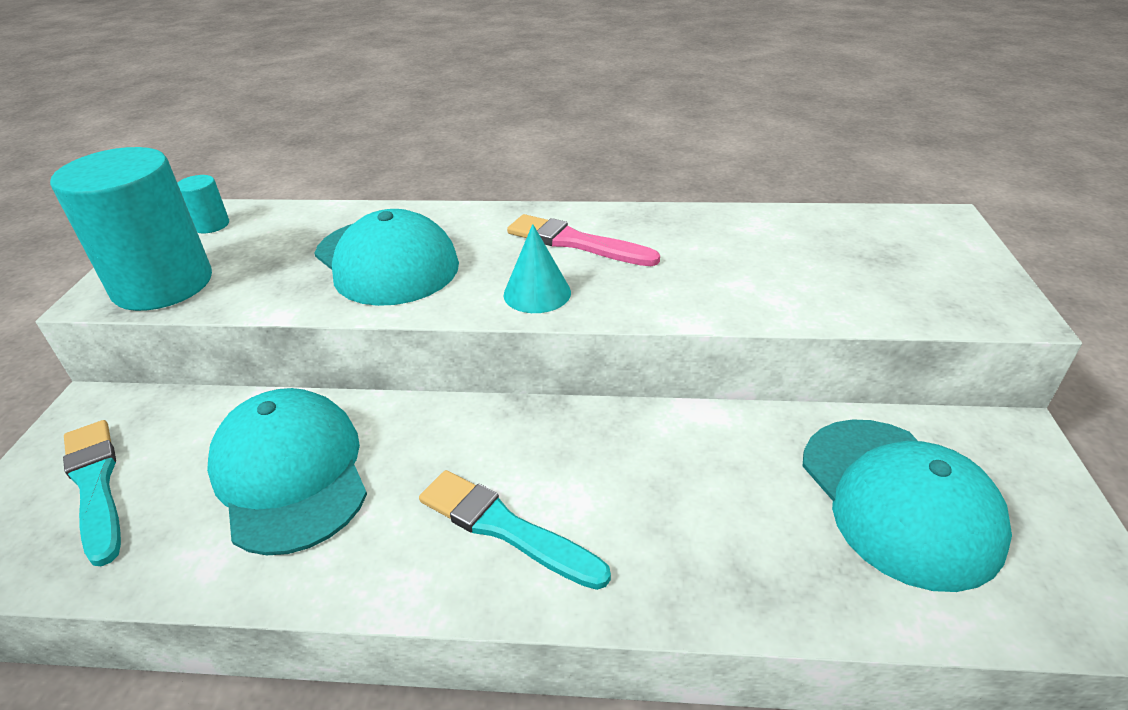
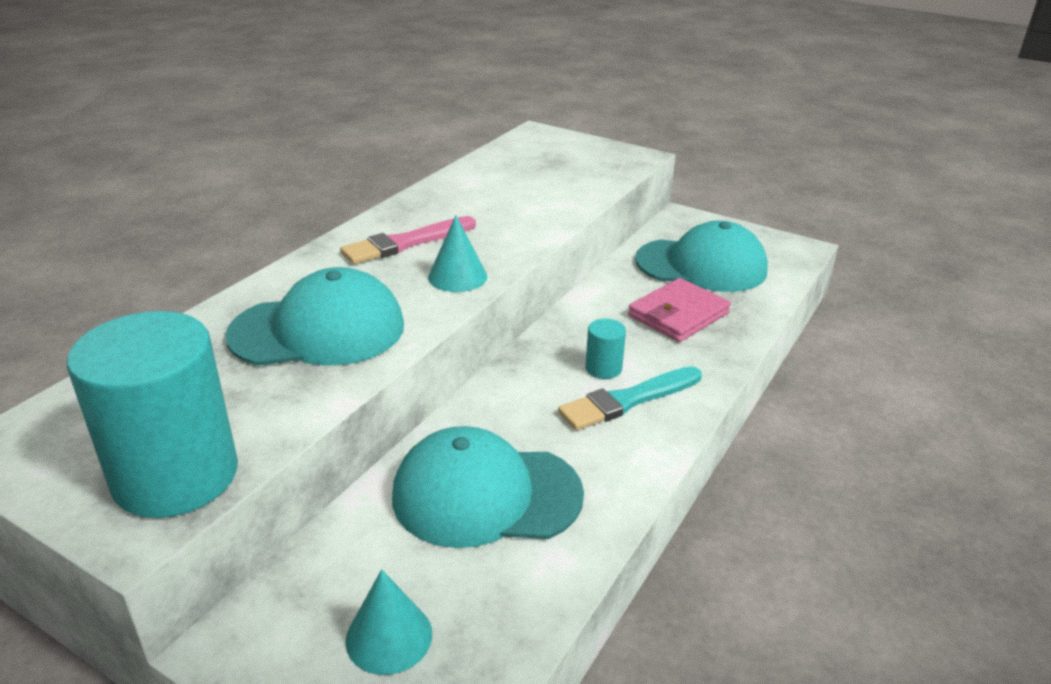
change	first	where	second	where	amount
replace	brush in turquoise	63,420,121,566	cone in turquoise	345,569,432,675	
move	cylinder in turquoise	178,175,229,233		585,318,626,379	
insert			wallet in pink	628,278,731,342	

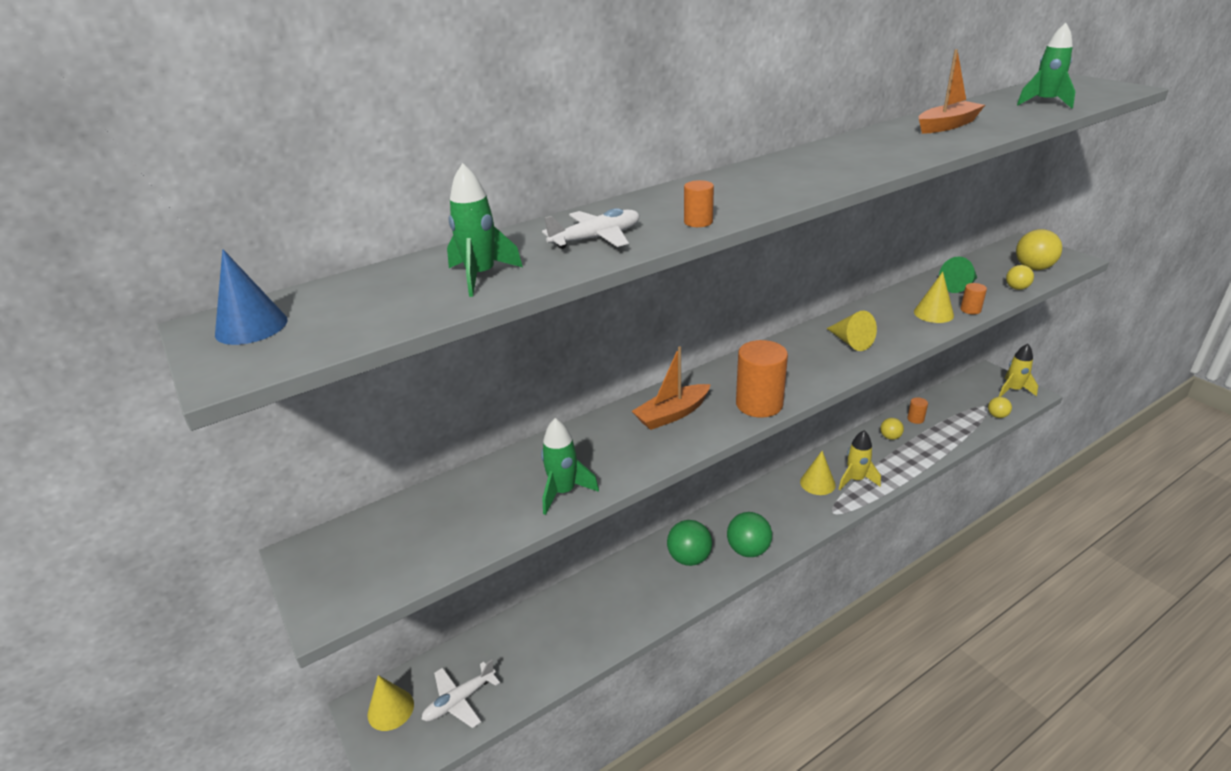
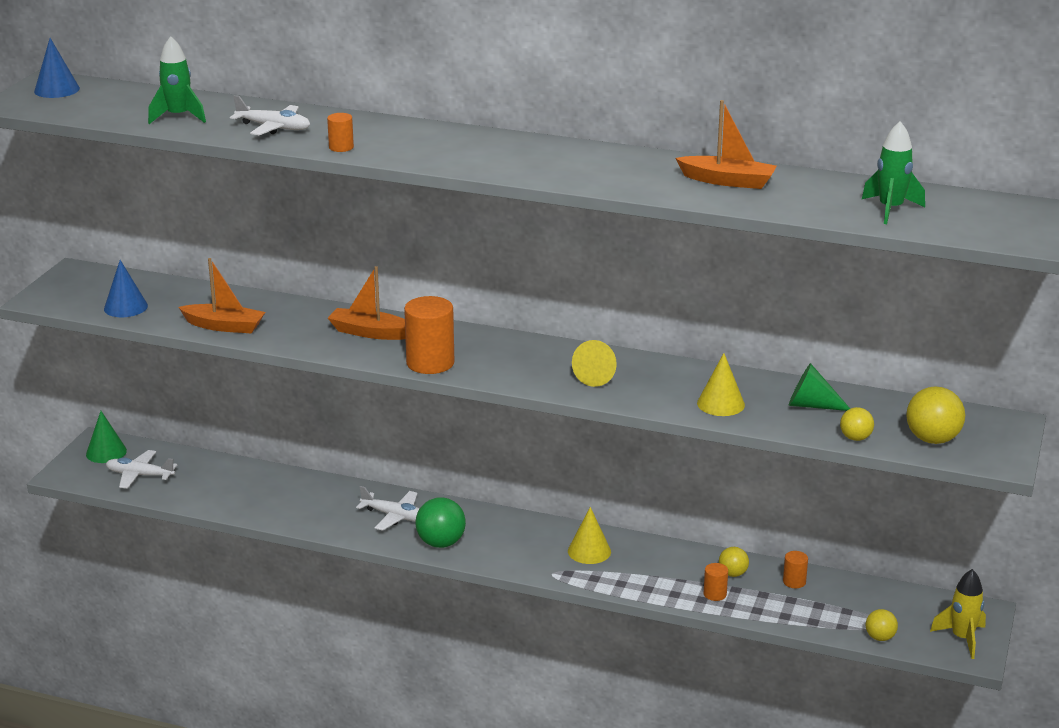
change	first	where	second	where	amount
recolor	cone in yellow	367,675,414,731	cone in green	86,411,127,463	
replace	rocket in green	541,418,599,515	boat in orange	178,258,265,333	
replace	ball in green	667,520,712,566	plane in white	356,486,420,531	
delete	rocket in yellow	839,430,881,490			
move	cylinder in orange	960,283,987,314		704,563,728,601	
insert			cone in blue	104,260,148,317	

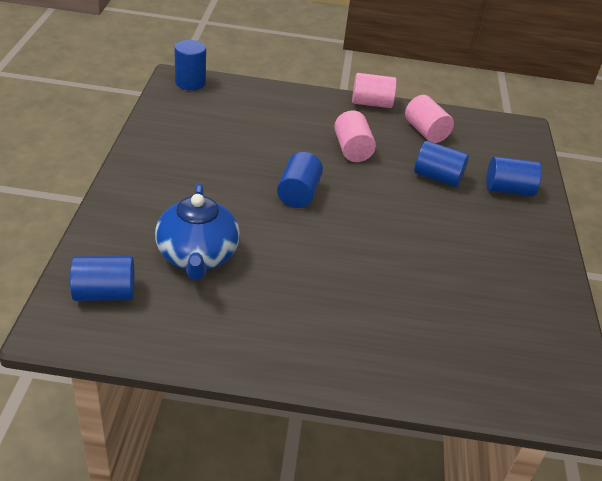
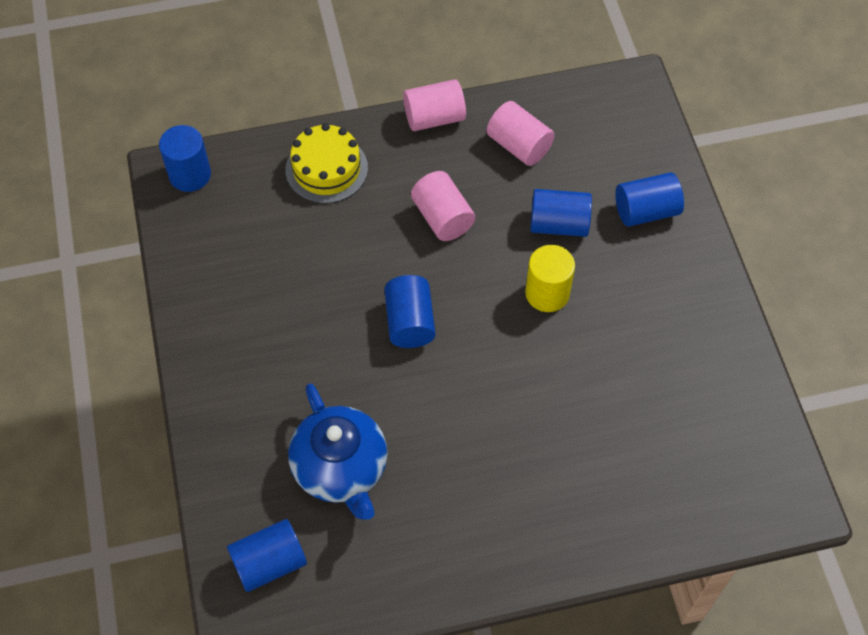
change	first	where	second	where	amount
insert			cake in yellow	286,123,368,204	
insert			cylinder in yellow	525,245,575,312	

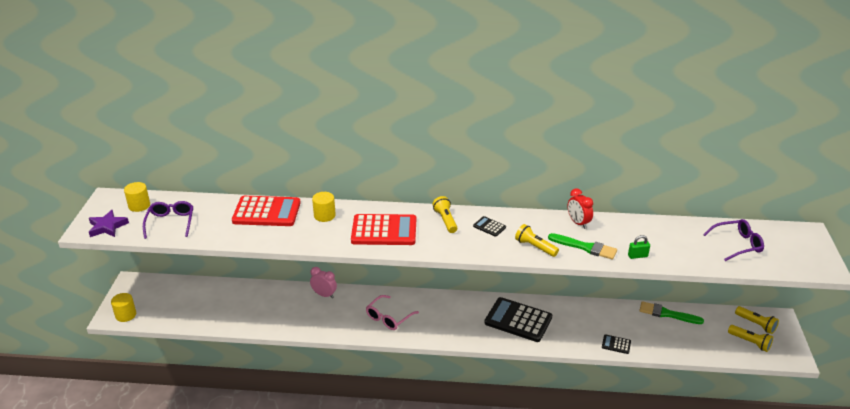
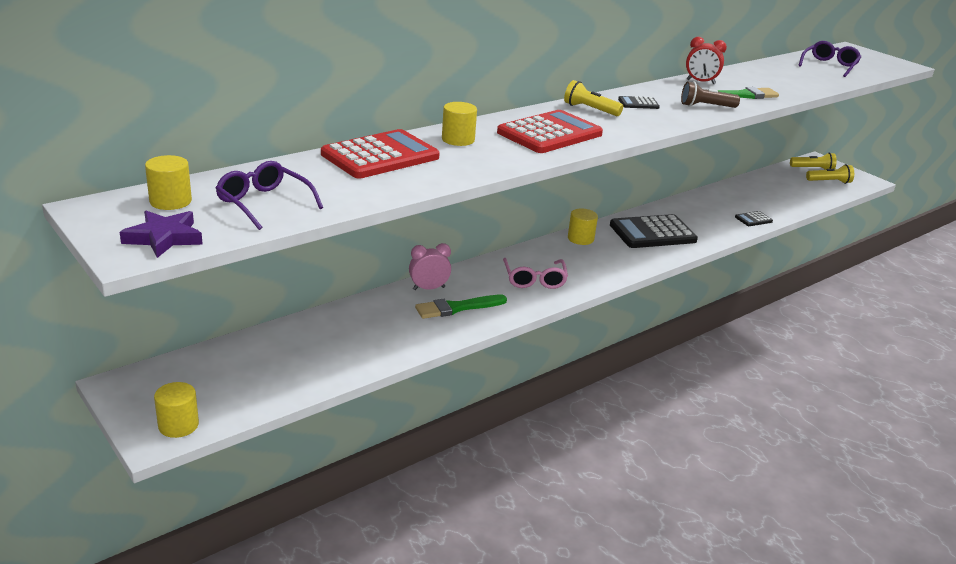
change	first	where	second	where	amount
recolor	flashlight in yellow	515,224,559,257	flashlight in brown	681,82,740,108	
delete	padlock in green	628,235,650,259			
move	brush in green	639,301,704,324		415,295,507,319	
insert			cylinder in yellow	568,208,598,245	

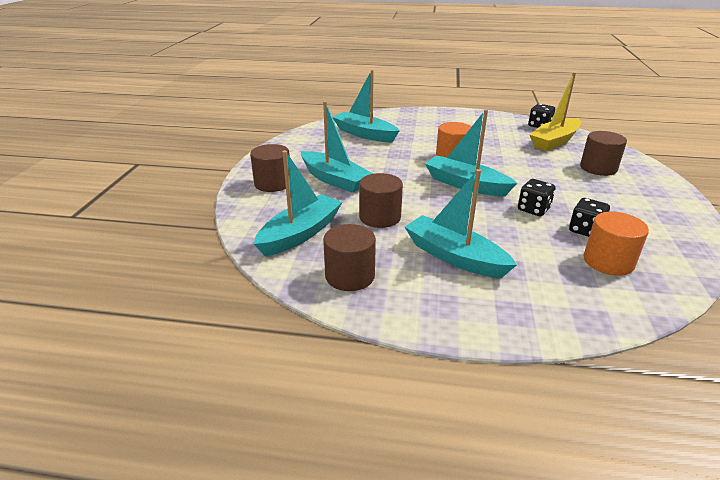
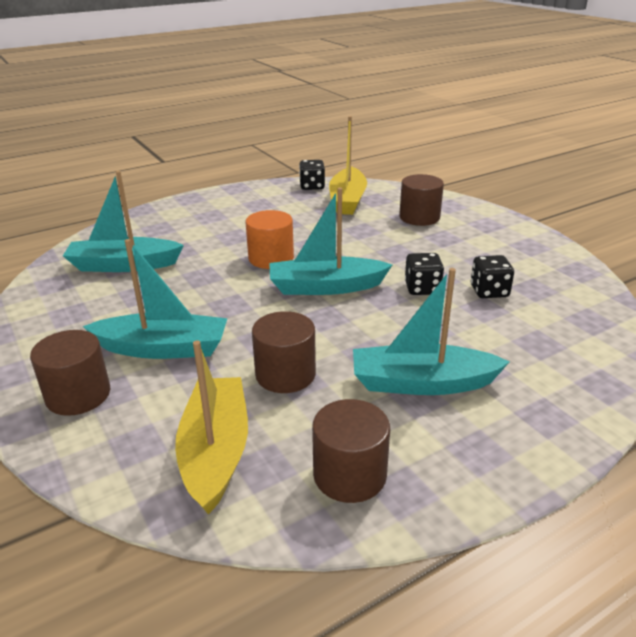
change	first	where	second	where	amount
recolor	boat in turquoise	254,151,342,256	boat in yellow	175,340,248,515	
delete	cylinder in orange	584,212,649,276			

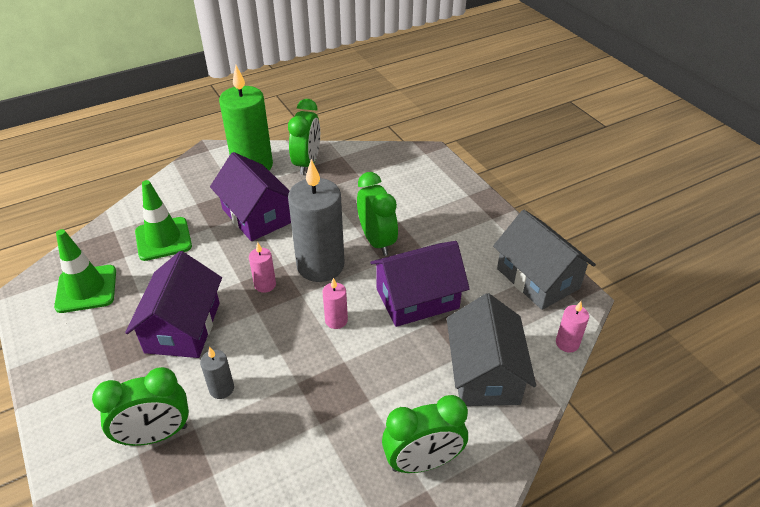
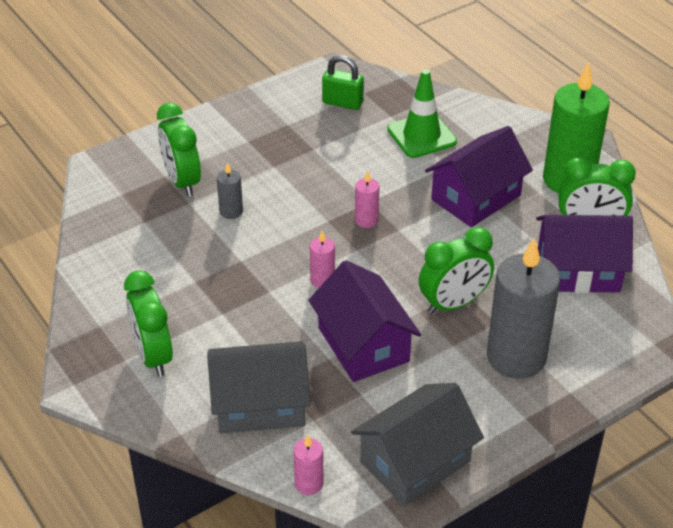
change	first	where	second	where	amount
replace	traffic cone in green	54,229,116,313	padlock in green	322,55,364,110	
move	house in purple	125,251,222,358		536,215,633,293	
move	candle in grey	288,159,345,282		487,238,561,379	

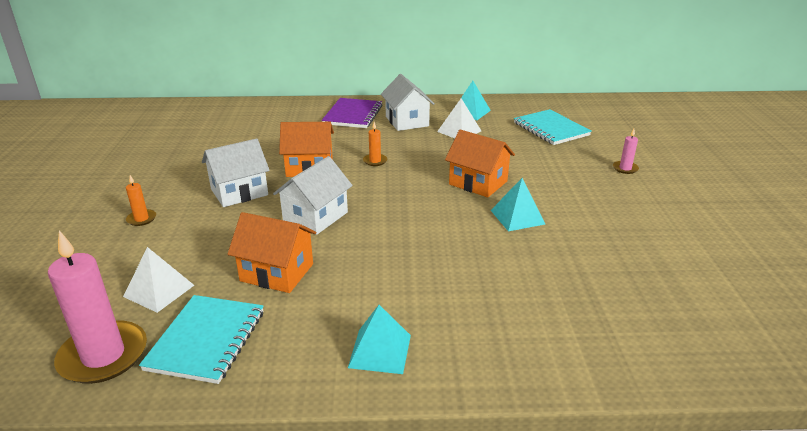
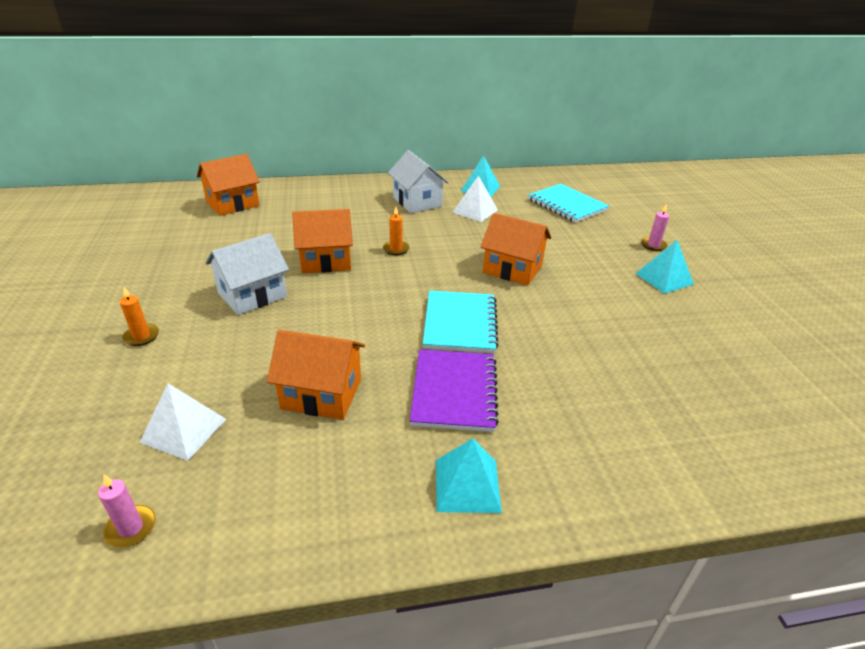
change	first	where	second	where	amount
resize	candle in pink	48,230,147,384		98,475,156,548	x0.45
move	notebook in turquoise	139,295,264,384		423,291,499,353	
delete	house in white	273,156,353,235			
move	notebook in purple	322,98,382,128		410,349,499,432	
move	pyramid in turquoise	491,178,545,231		635,240,694,294	
insert			house in orange	197,154,260,216	

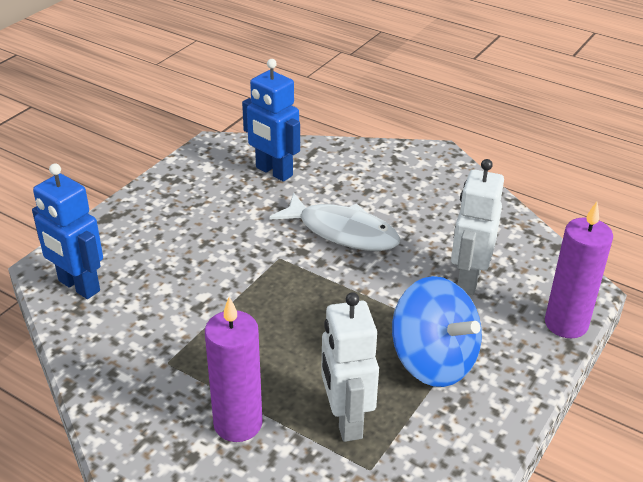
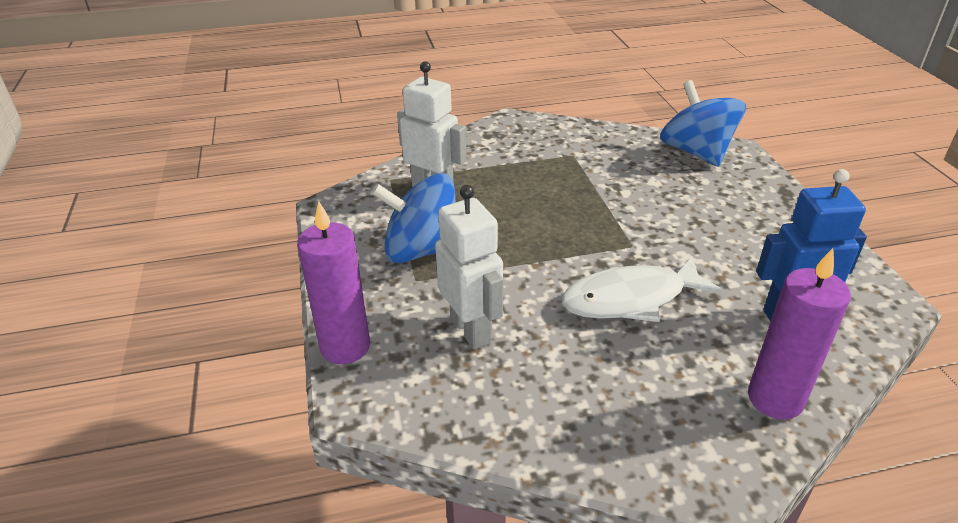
change	first	where	second	where	amount
replace	robot in blue	32,163,103,299	spinning top in blue	660,80,746,167	
move	candle in purple	205,297,263,442		748,248,851,419	

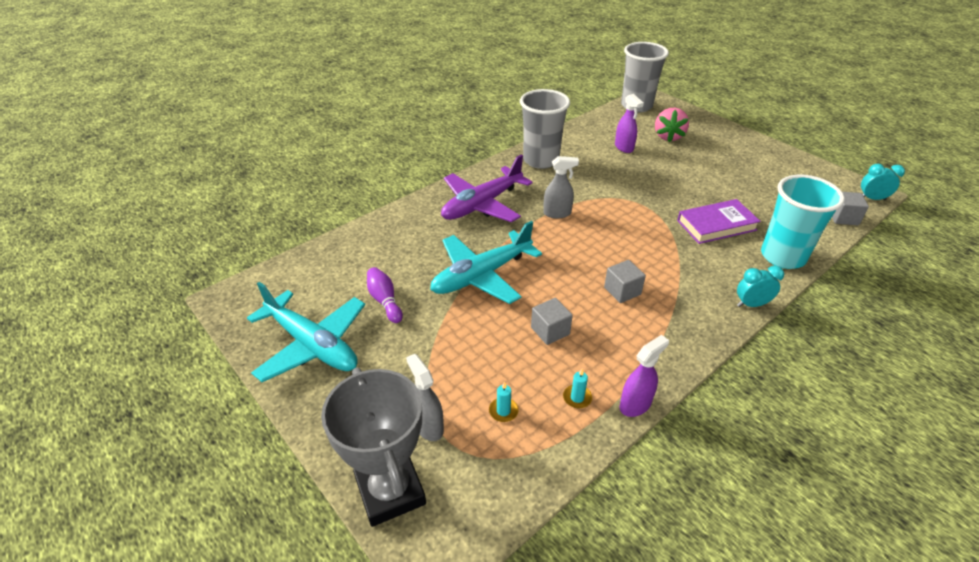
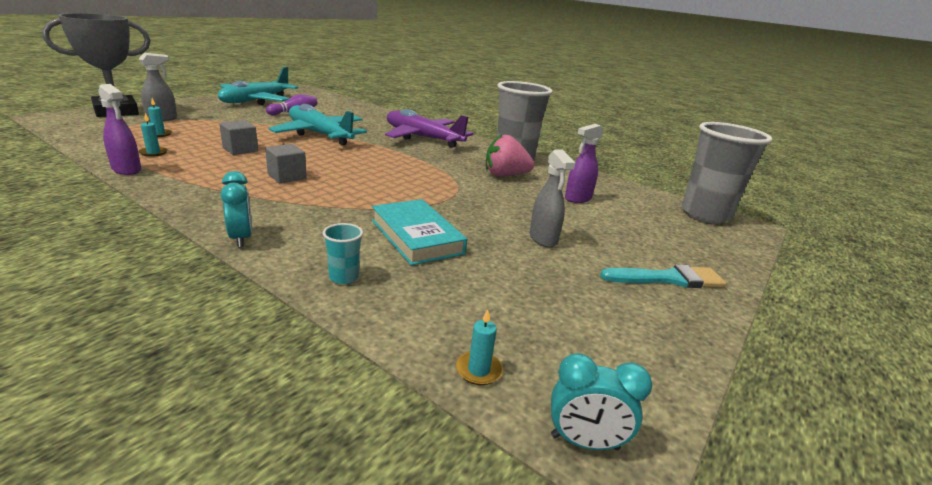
change	first	where	second	where	amount
move	spray bottle in grey	543,156,579,218		530,150,575,248	
move	strawberry in pink	655,108,689,142		486,133,534,177	
recolor	book in purple	677,199,761,244	book in turquoise	372,199,467,265	
resize	cup in turquoise	761,175,845,269		323,223,363,284	x0.40
replace	cube in grey	832,192,869,225	candle in turquoise	456,309,503,385	
rotate	clock in turquoise	861,164,905,200		551,353,652,450	105 degrees clockwise
insert			brush in turquoise	600,265,726,288	

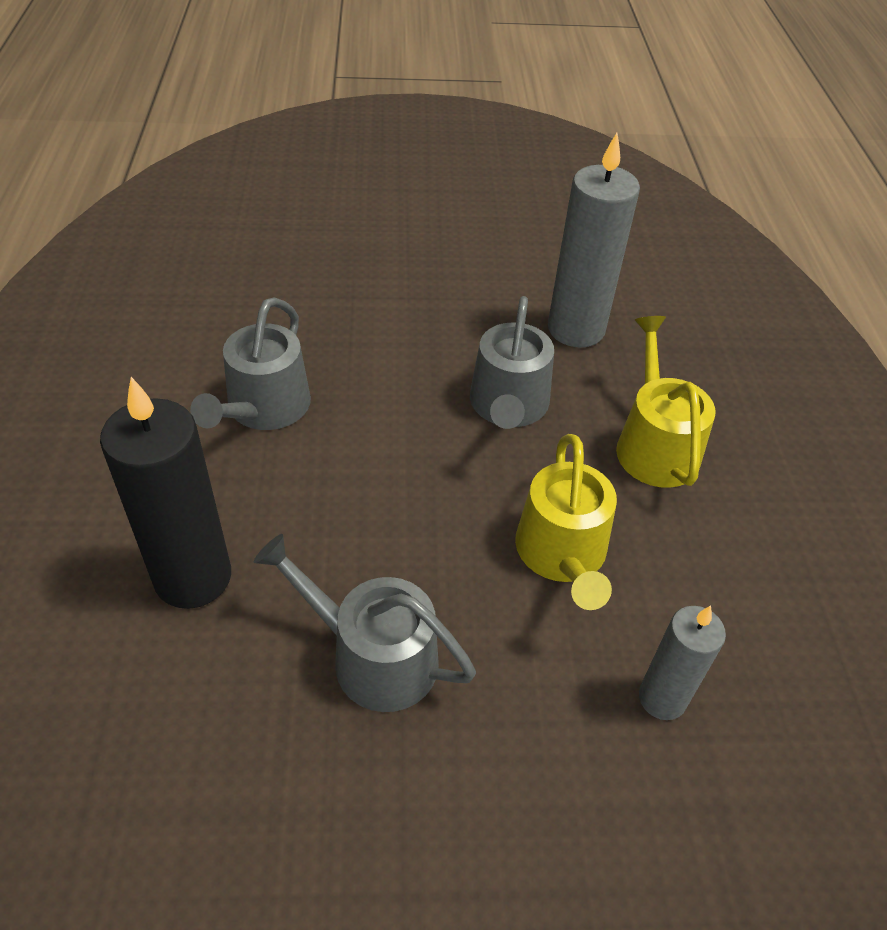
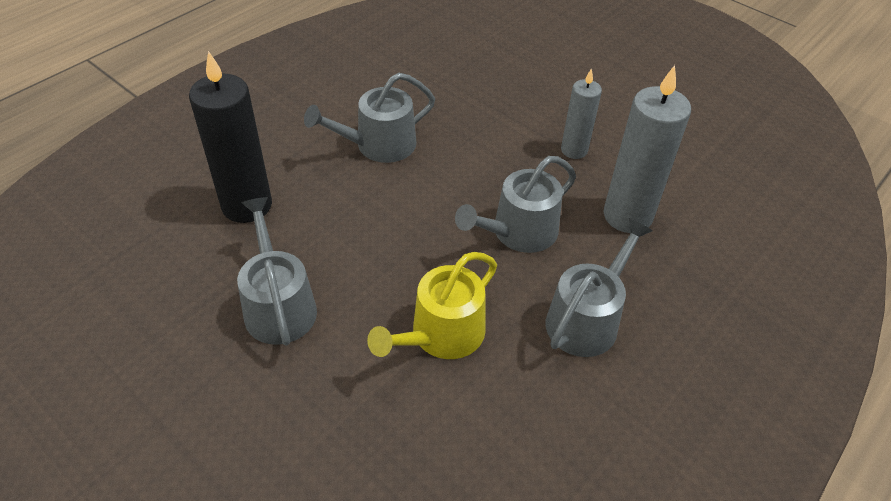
change	first	where	second	where	amount
recolor	watering can in yellow	616,316,715,488	watering can in grey	546,218,653,357	
move	candle in grey	639,606,726,720		561,68,602,159	

